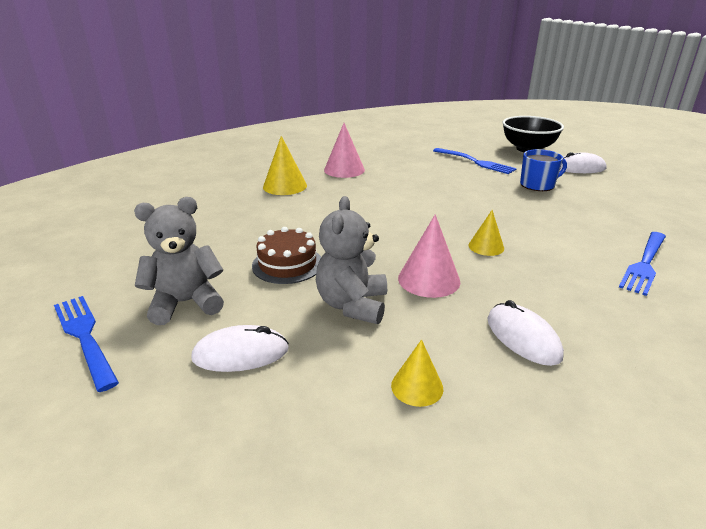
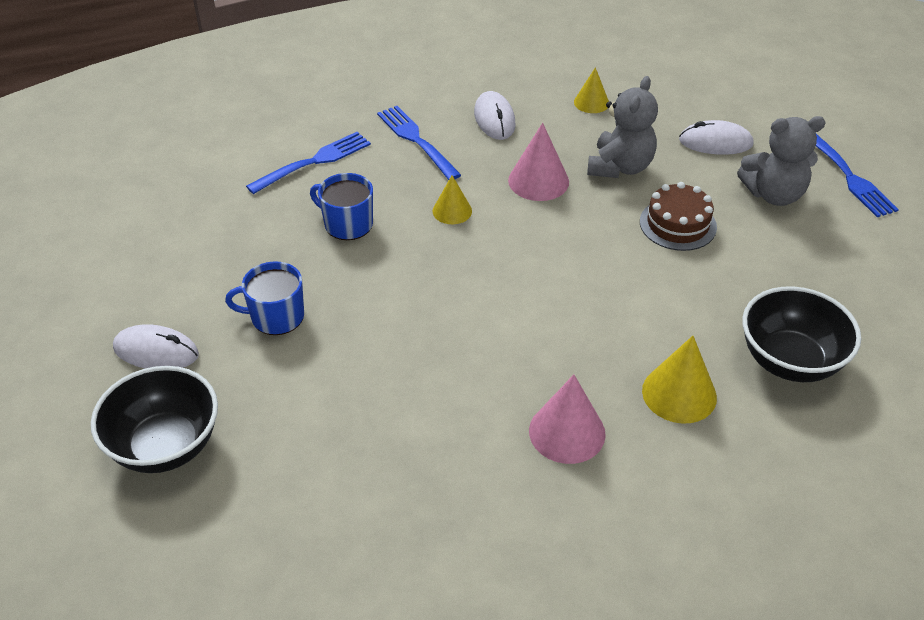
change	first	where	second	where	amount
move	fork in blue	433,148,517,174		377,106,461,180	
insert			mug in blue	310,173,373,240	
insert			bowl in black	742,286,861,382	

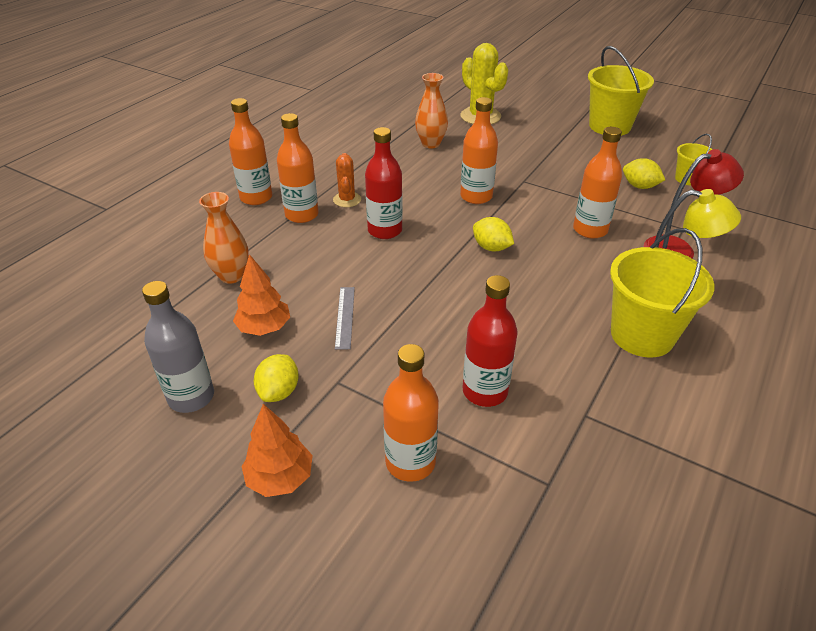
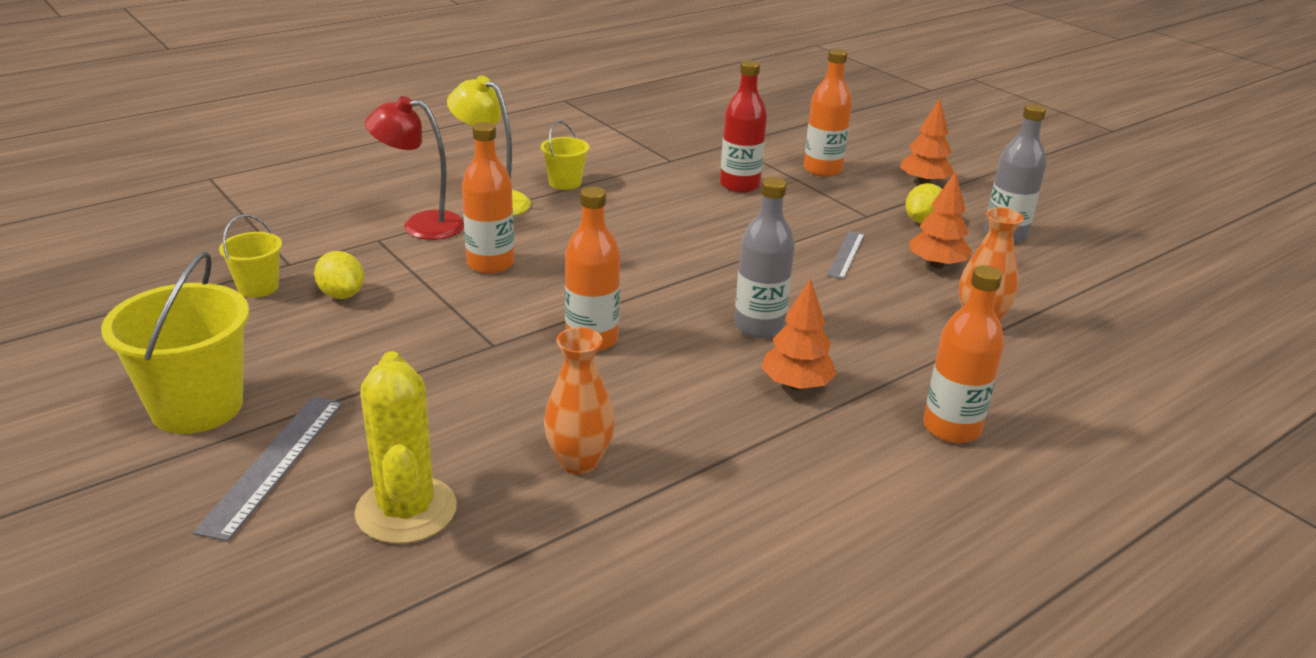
change	first	where	second	where	amount
delete	bottle in orange	277,113,319,223			
replace	cactus in orange	333,153,361,207	tree in orange	761,278,837,390	
recolor	bottle in red	365,127,403,239	bottle in grey	734,177,795,338	
delete	lemon in yellow	473,217,514,252			
resize	bucket in yellow	610,228,714,358		541,121,589,190	x0.53
insert			ruler in grey	193,397,343,541	

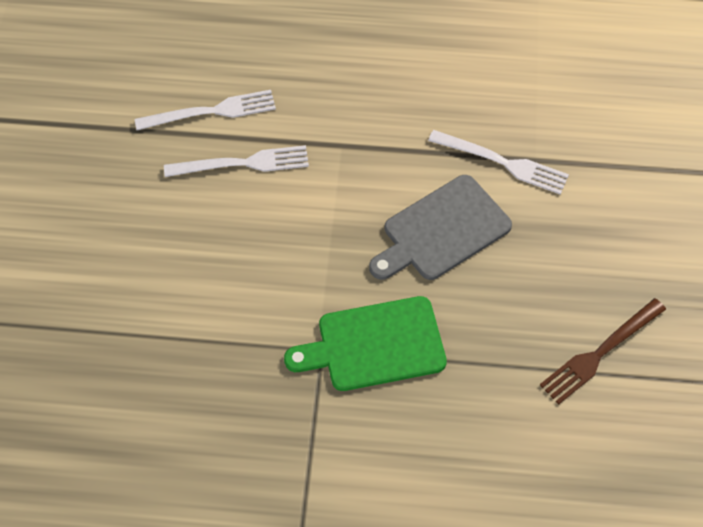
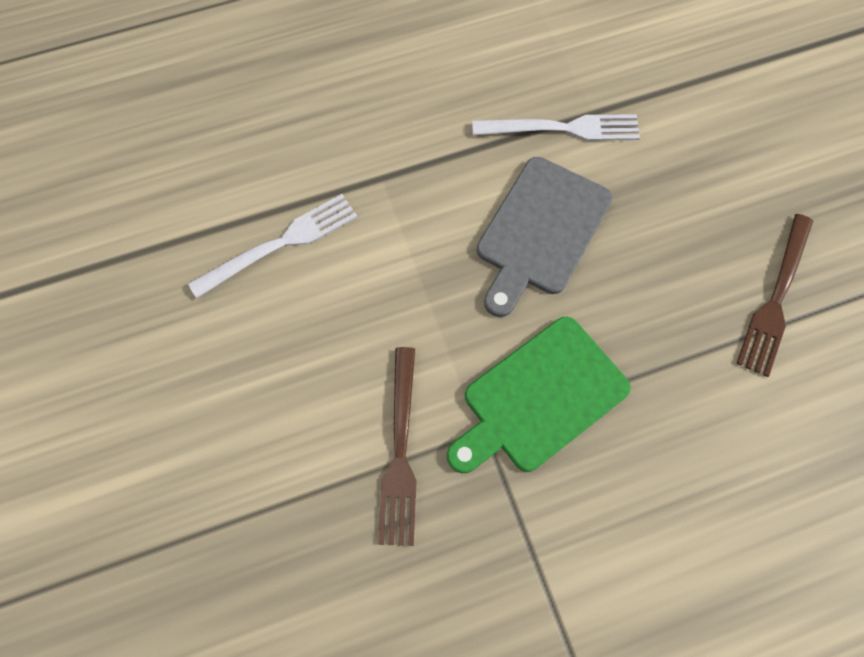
change	first	where	second	where	amount
delete	fork in white	134,90,276,130			
insert			fork in brown	378,347,417,546	

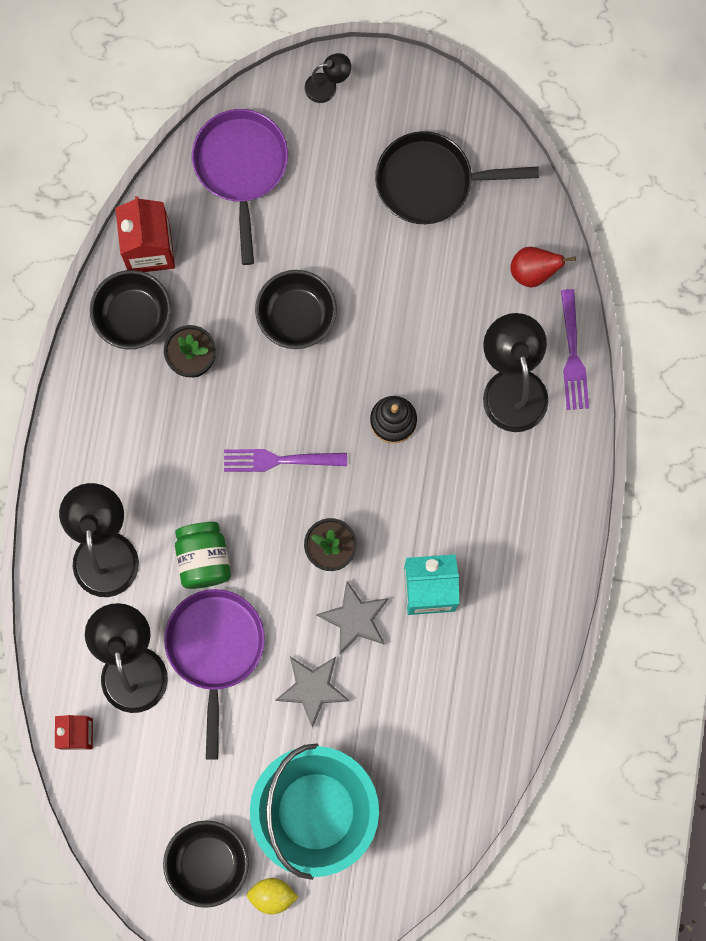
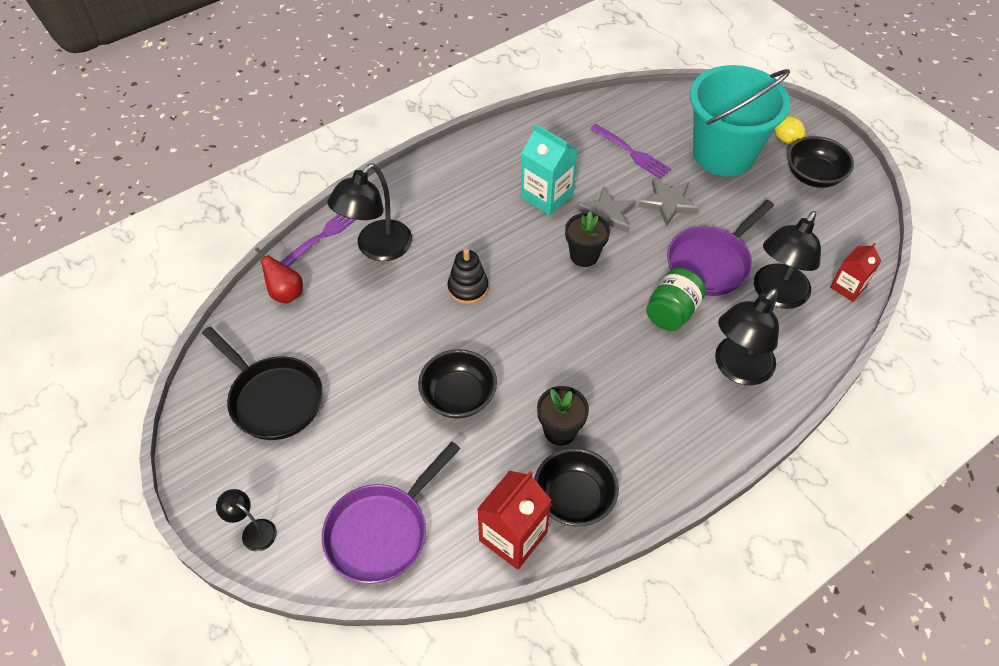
change	first	where	second	where	amount
move	fork in purple	224,449,347,472		590,124,671,179	

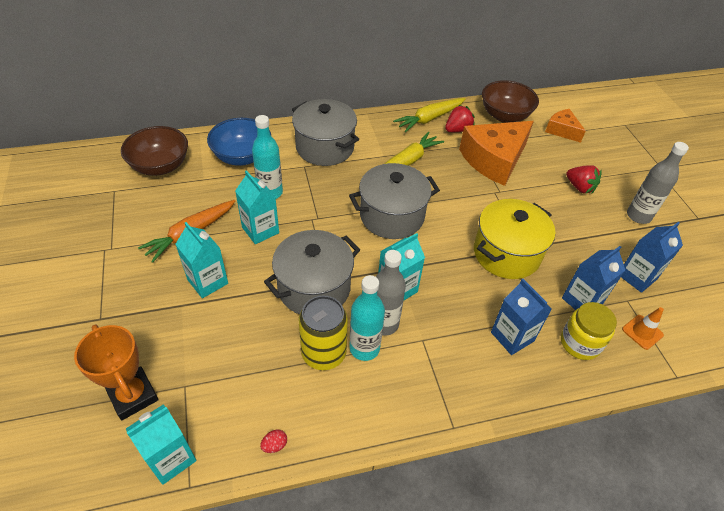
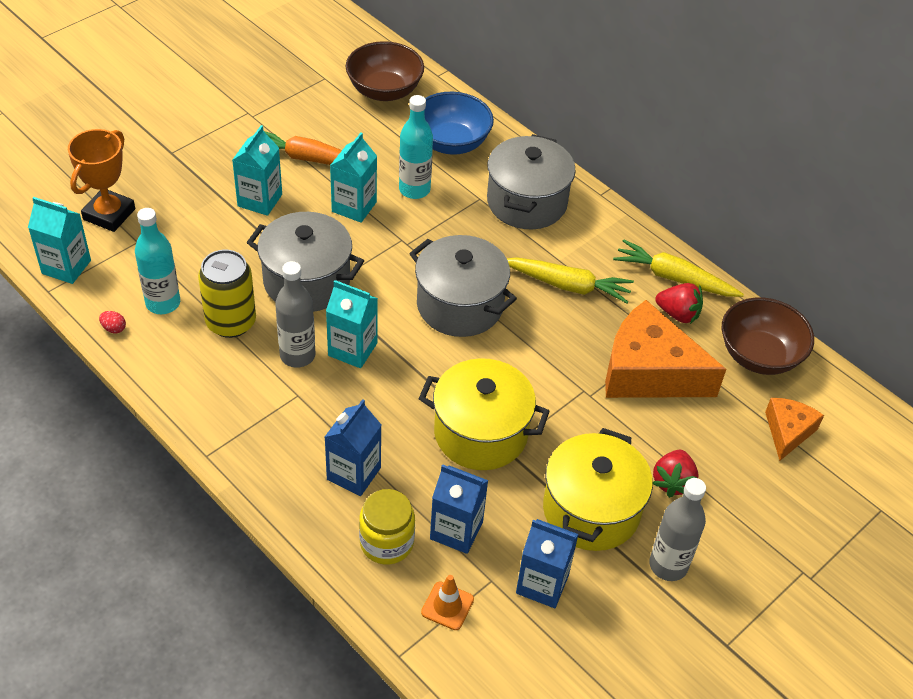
change	first	where	second	where	amount
move	bottle in turquoise	349,275,385,361		135,208,180,314	
insert			pot in yellow	543,428,653,551	

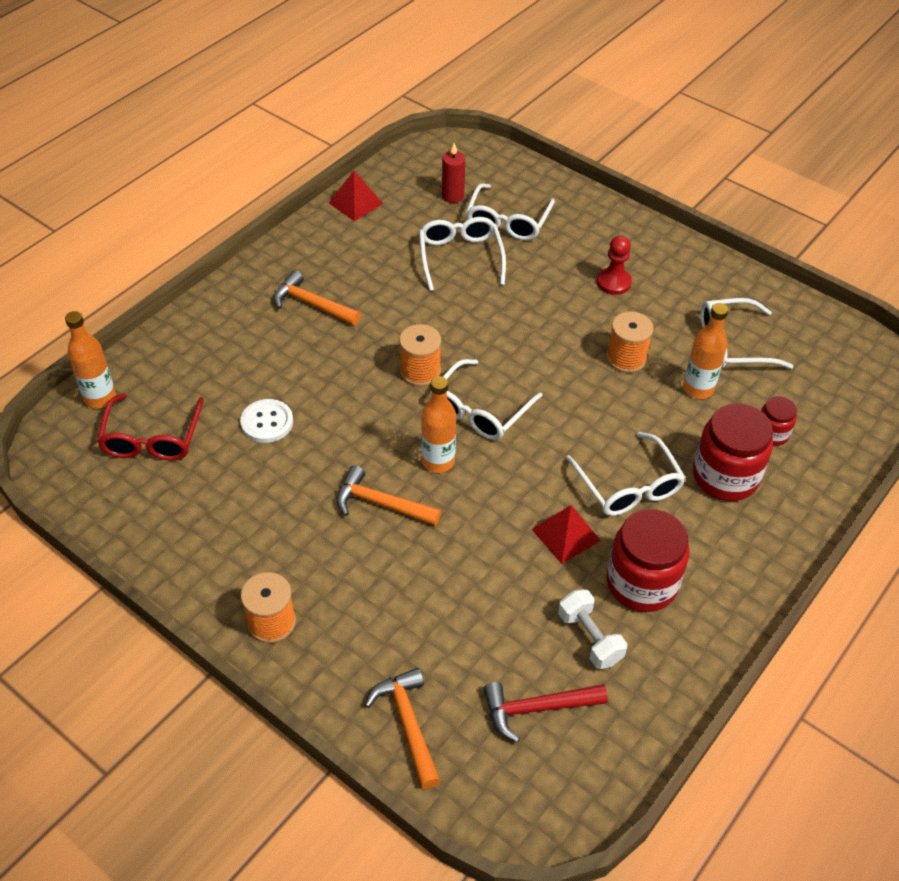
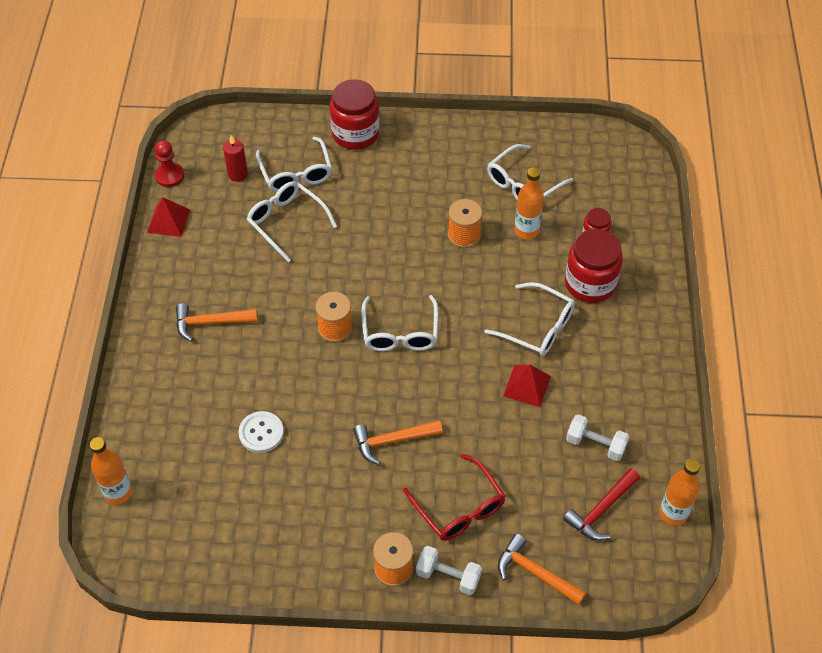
change	first	where	second	where	amount
move	glasses in red	97,393,204,460		403,453,505,541	
move	bottle in orange	421,376,456,473		660,459,700,526	
move	pawn in red	597,236,632,295		155,140,184,187	
move	jar in red	607,509,689,612		330,79,379,150	
insert			dumbbell in white	416,546,482,595	

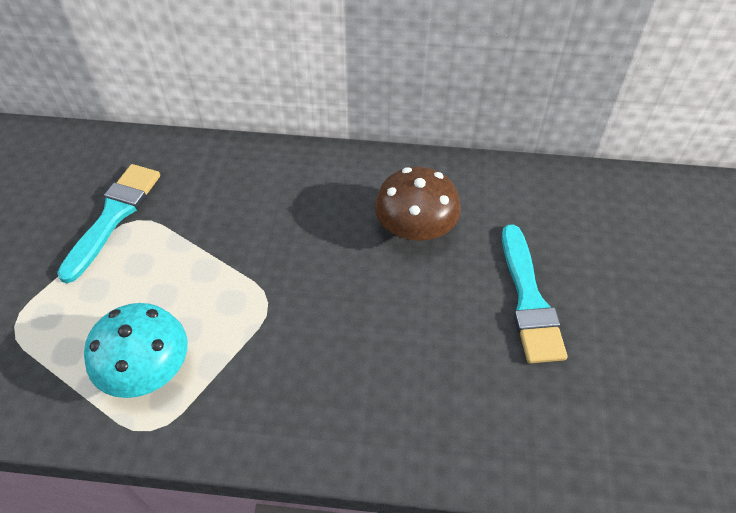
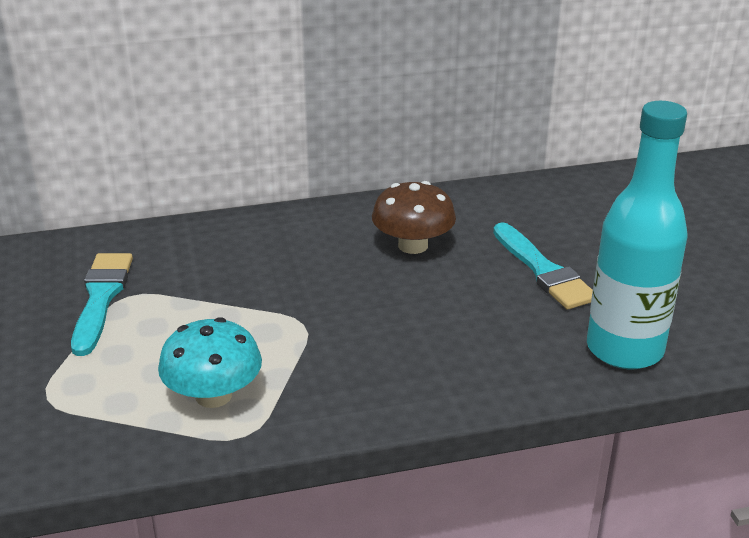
change	first	where	second	where	amount
insert			bottle in turquoise	587,101,688,369	

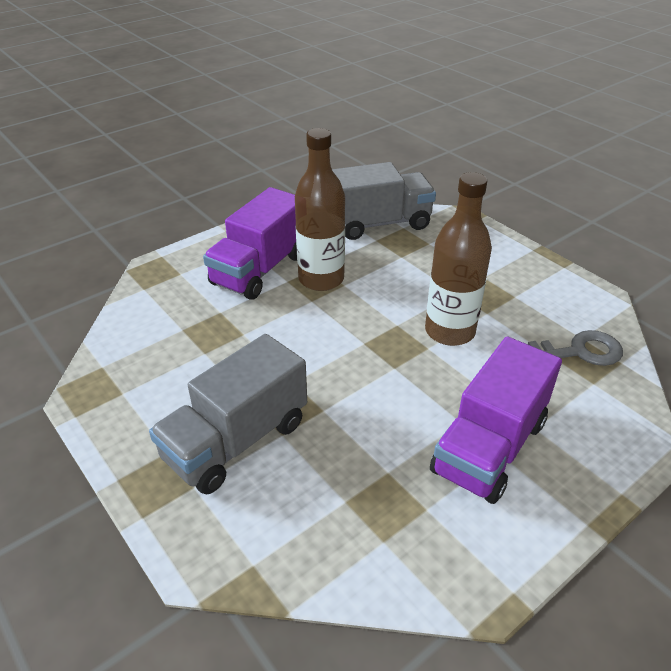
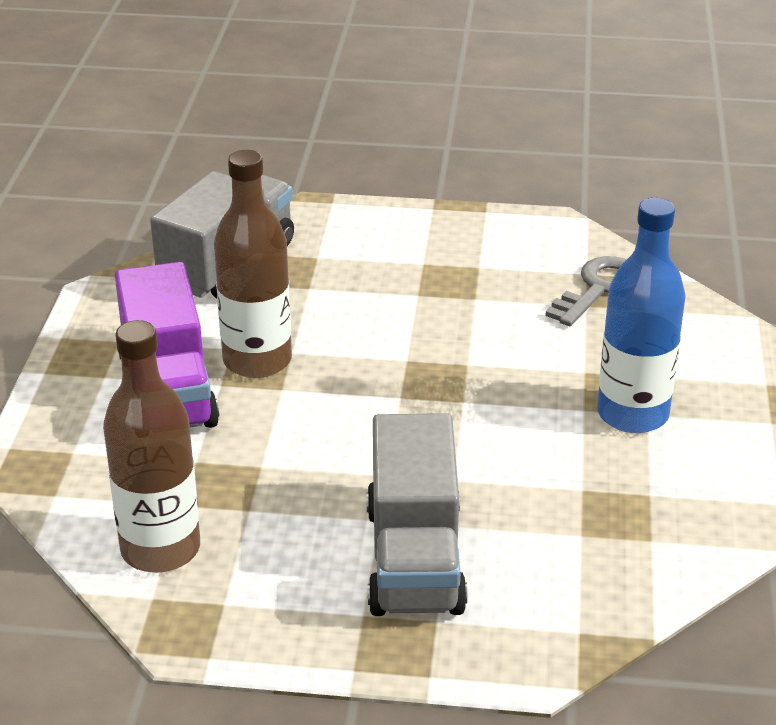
change	first	where	second	where	amount
move	bottle in brown	425,172,492,346		103,320,200,573	
replace	truck in purple	430,337,562,504	bottle in blue	597,198,686,433	

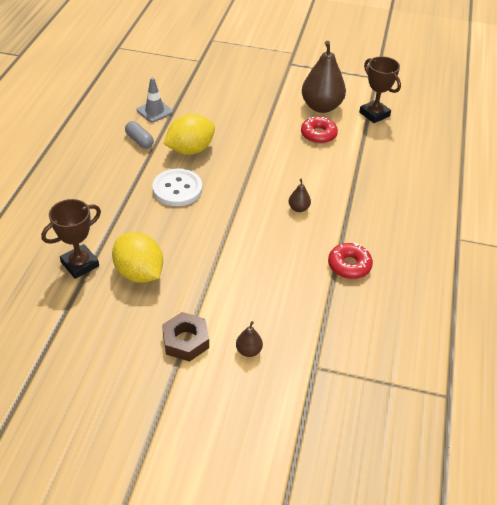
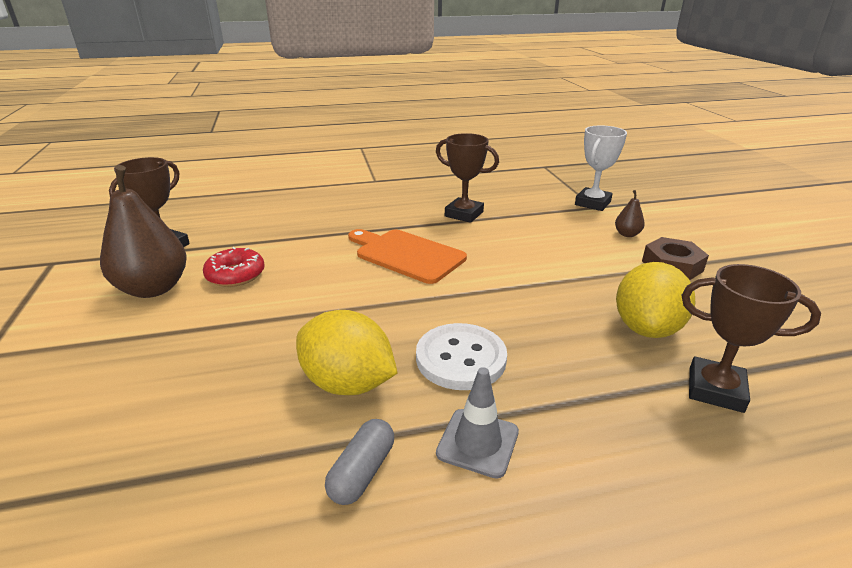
change	first	where	second	where	amount
move	traffic cone in grey	137,77,173,123		436,367,519,479	
replace	pear in brown	289,179,311,212	cutting board in orange	348,229,467,284	
replace	donut in red	328,243,373,279	trophy in brown	436,133,499,223	
insert			trophy in white	575,126,627,211	

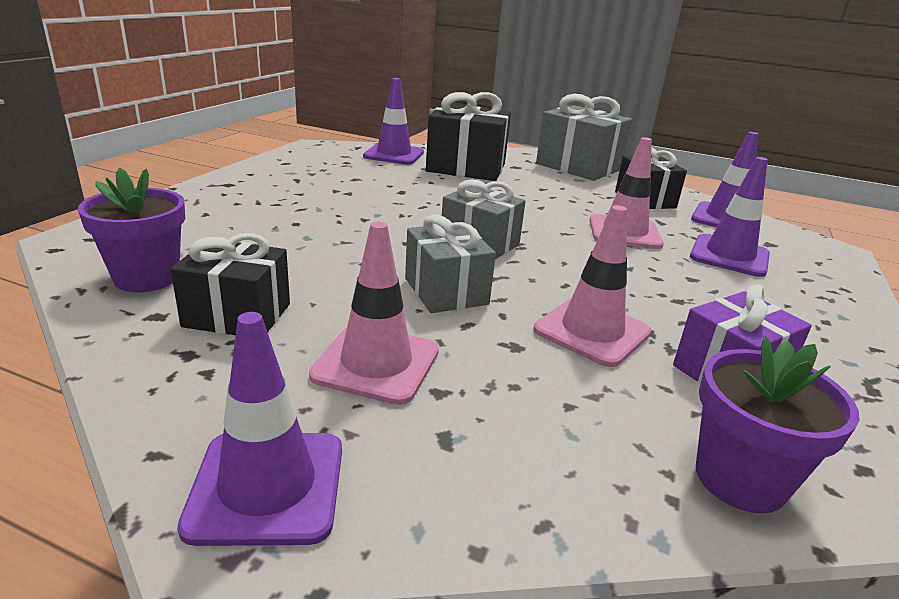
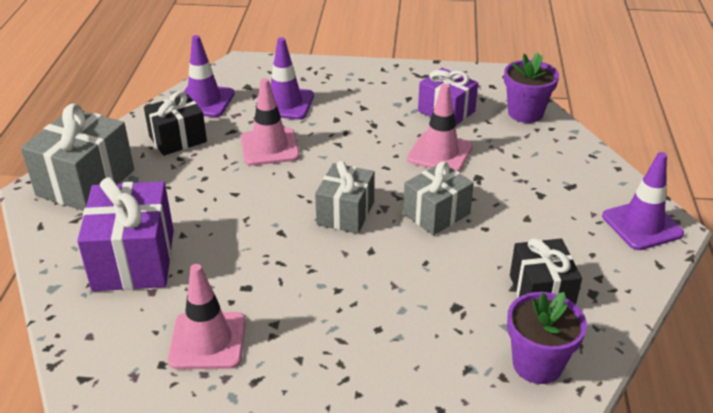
change	first	where	second	where	amount
move	traffic cone in pink	309,222,439,405		168,264,246,369	
delete	traffic cone in purple	363,78,424,165			
recolor	gift in black	426,92,511,181	gift in purple	77,177,174,291	

